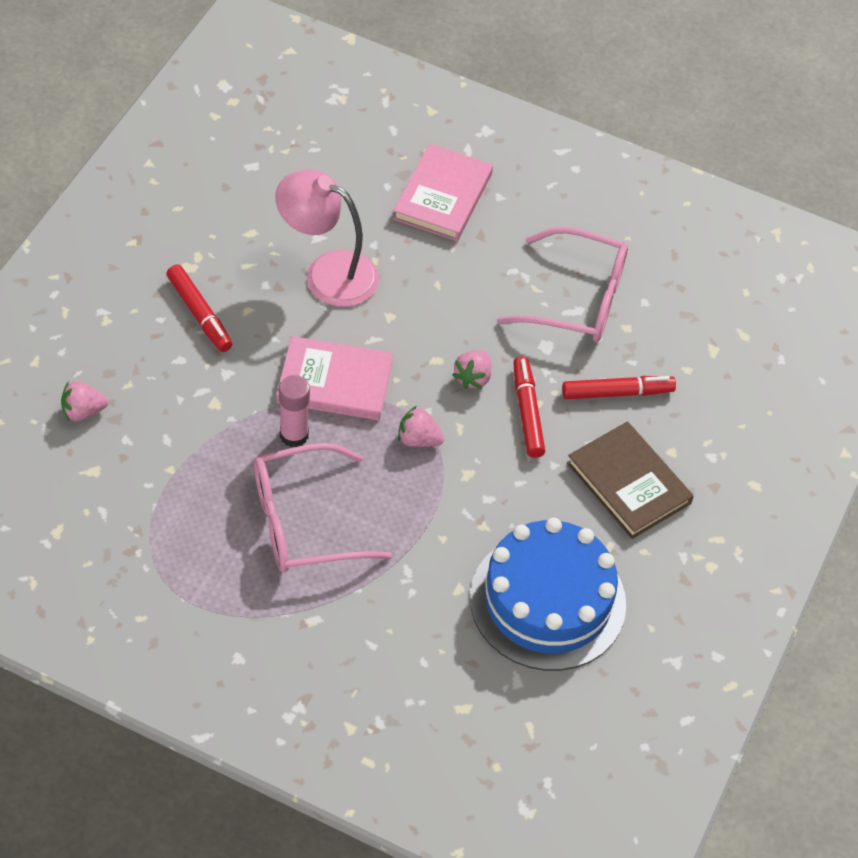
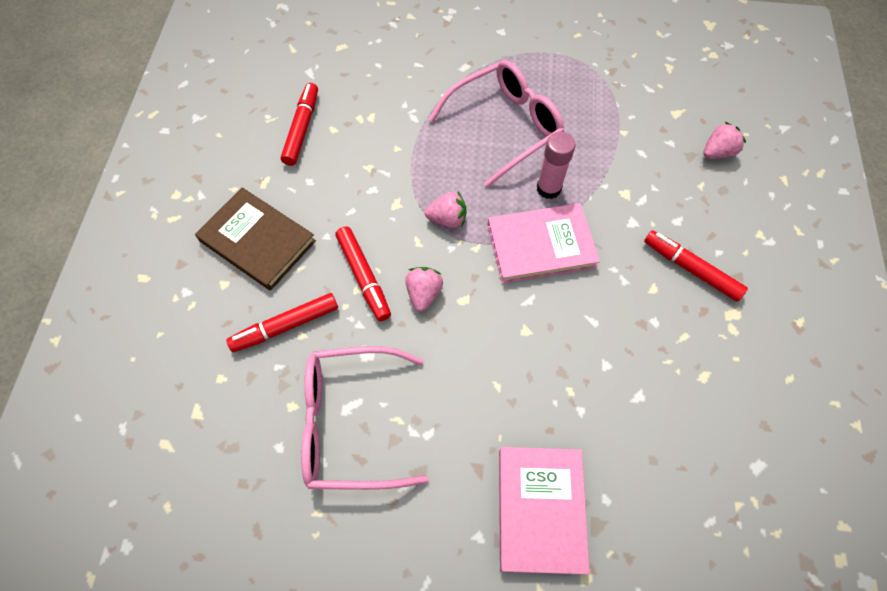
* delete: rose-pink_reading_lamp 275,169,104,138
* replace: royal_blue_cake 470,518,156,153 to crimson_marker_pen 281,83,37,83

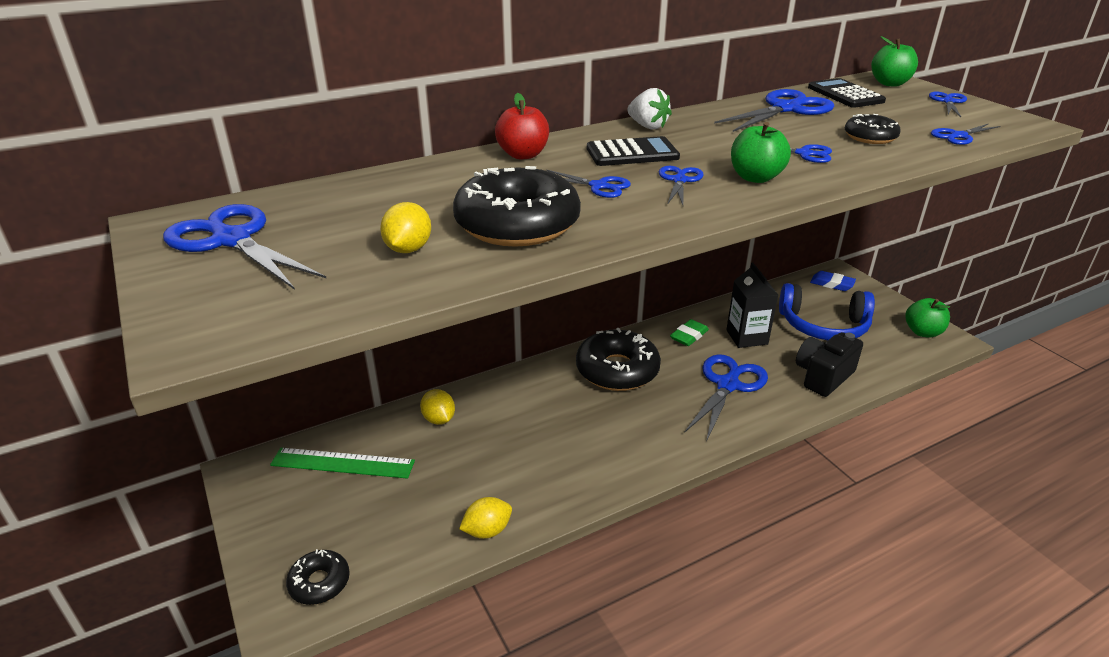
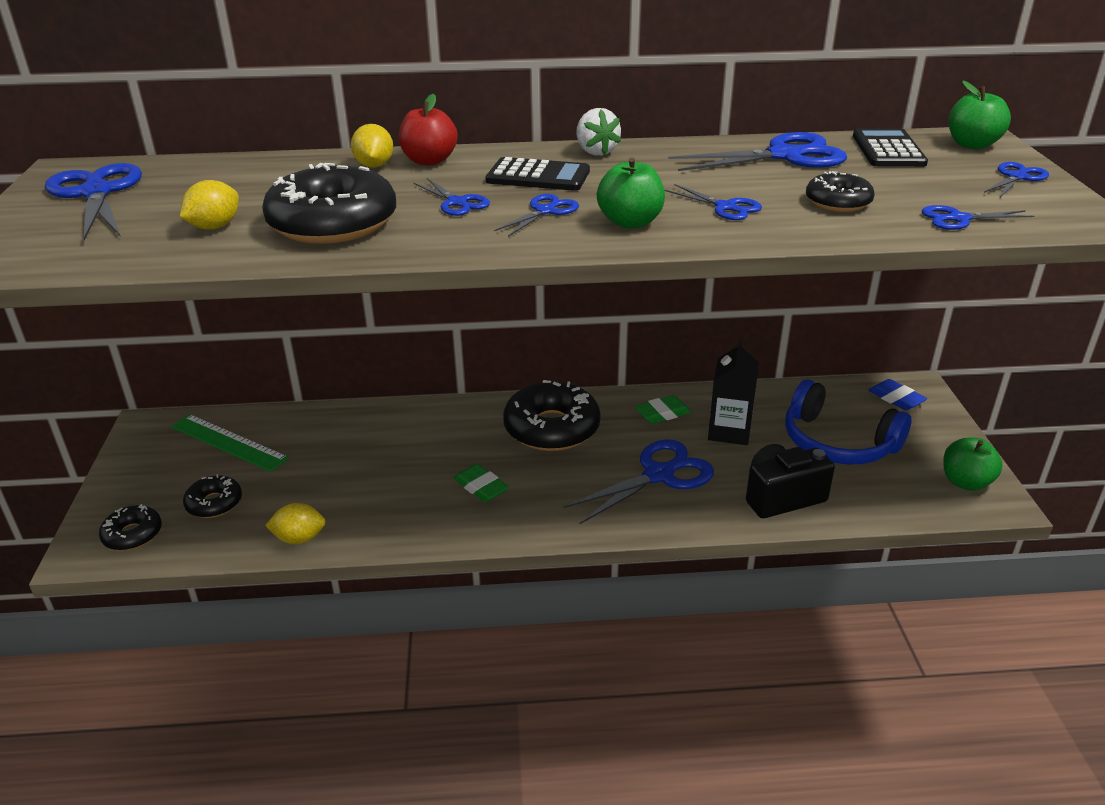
* insert: black_doughnut 183,474,59,44
* insert: green_pencil_eraser 454,464,55,38
* move: golden_citrus_fruit 420,389,35,36 to 351,124,42,44

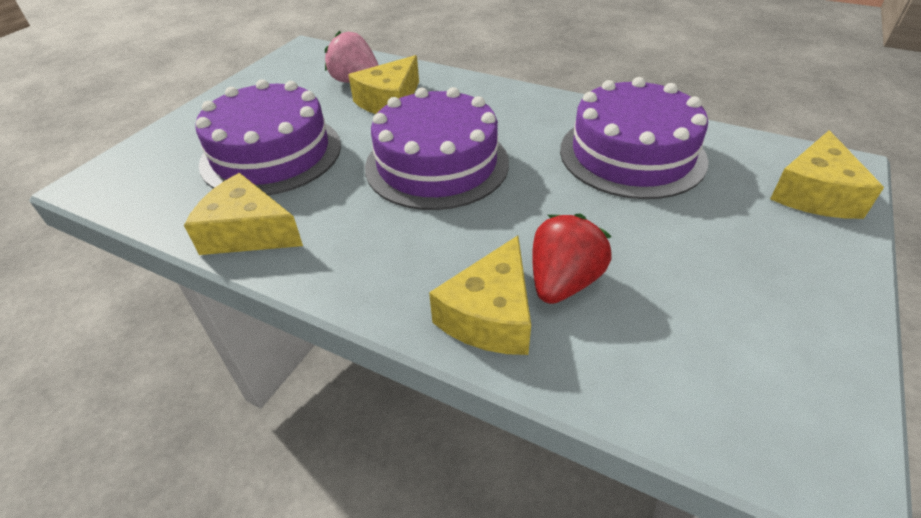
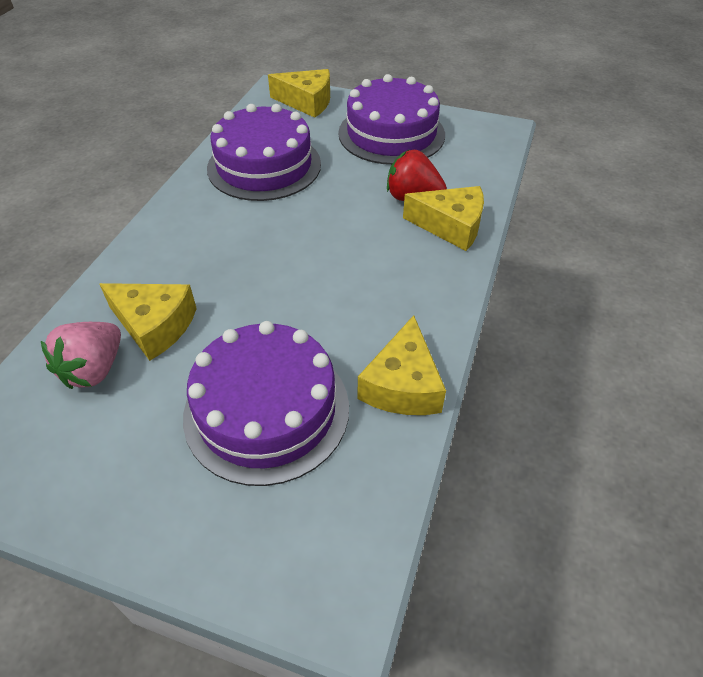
* move: violet_cake 365,87,144,123 to 338,74,107,91

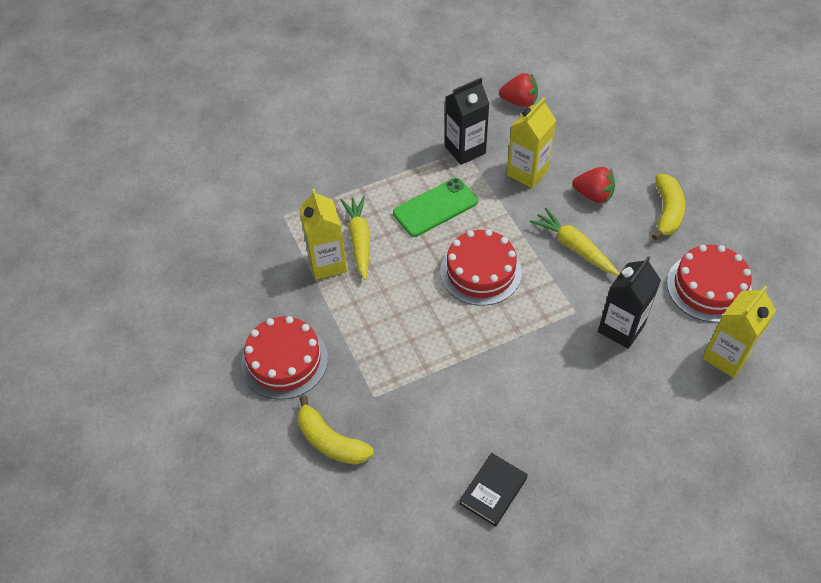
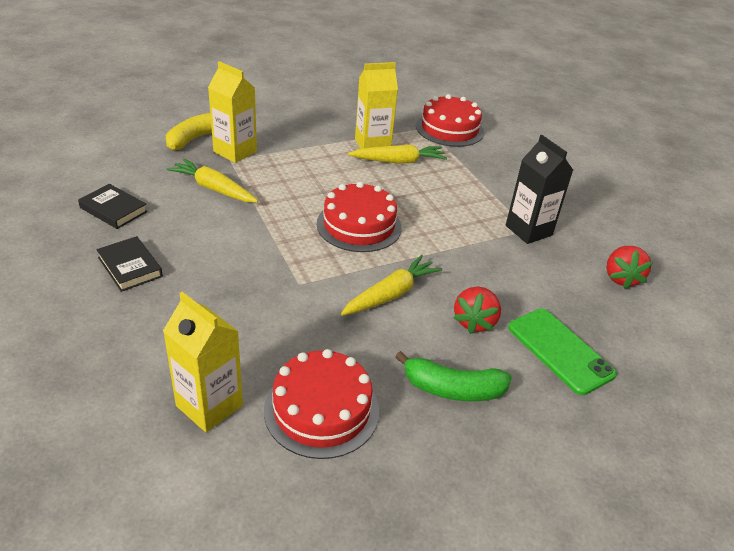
* delete: black_milk_carton 598,256,63,93
* insert: black_hardcover 96,236,67,56
* insert: golden_toy_carrot 167,158,91,44
* move: crimson_cake 241,316,87,83 to 416,94,68,53
* move: green_phone 393,178,85,59 to 508,309,109,86
* move: golden_milk_carton 507,97,49,91 to 208,61,49,102
* recolor: golden_toy_banana 652,174,33,66 to green_toy_banana 395,351,117,50

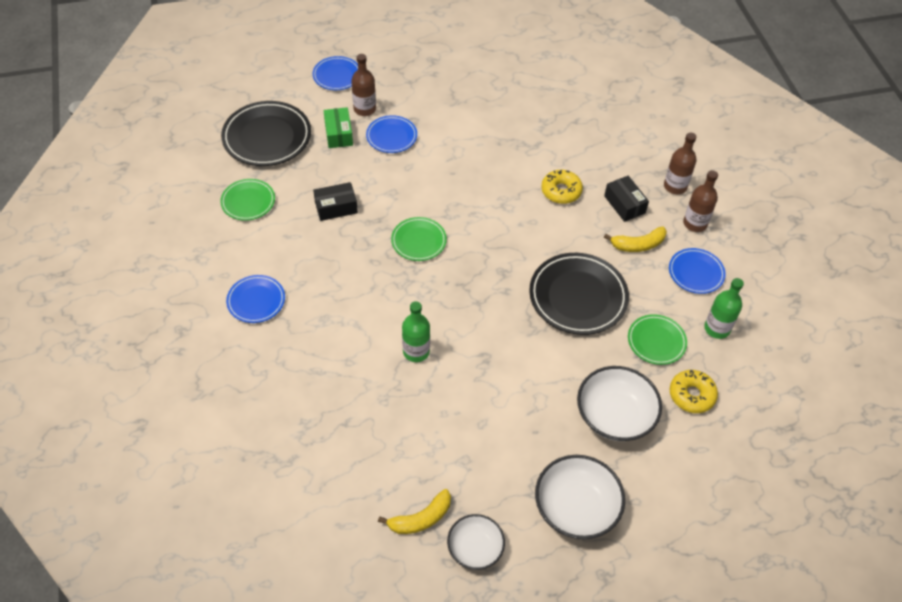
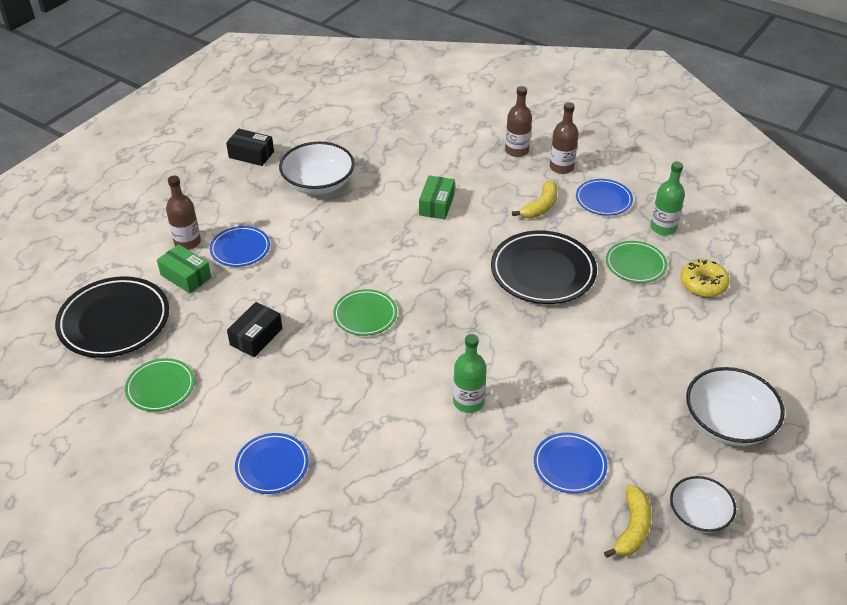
* move: royal_blue_plate 313,56,45,34 to 534,433,73,61
* move: white_deep_dish 577,366,85,75 to 279,142,76,53
* move: black_package 604,176,45,46 to 226,129,48,37
* replace: golden_doughnut 541,170,42,34 to green_package 419,175,36,44

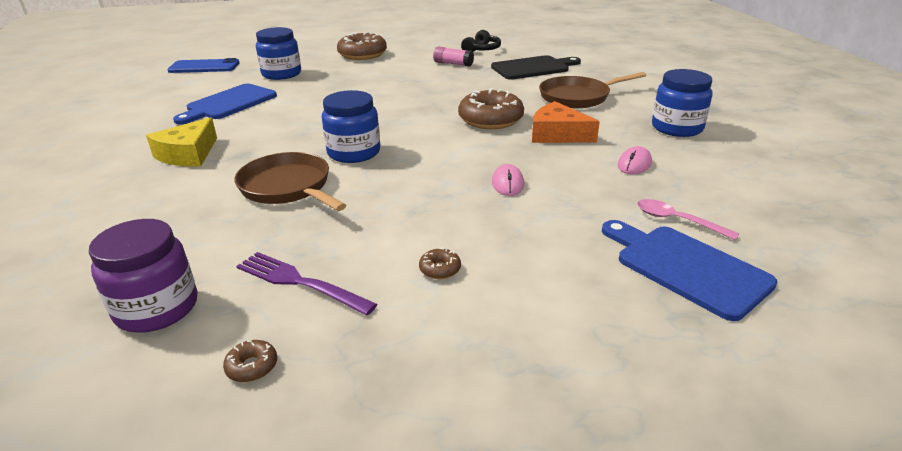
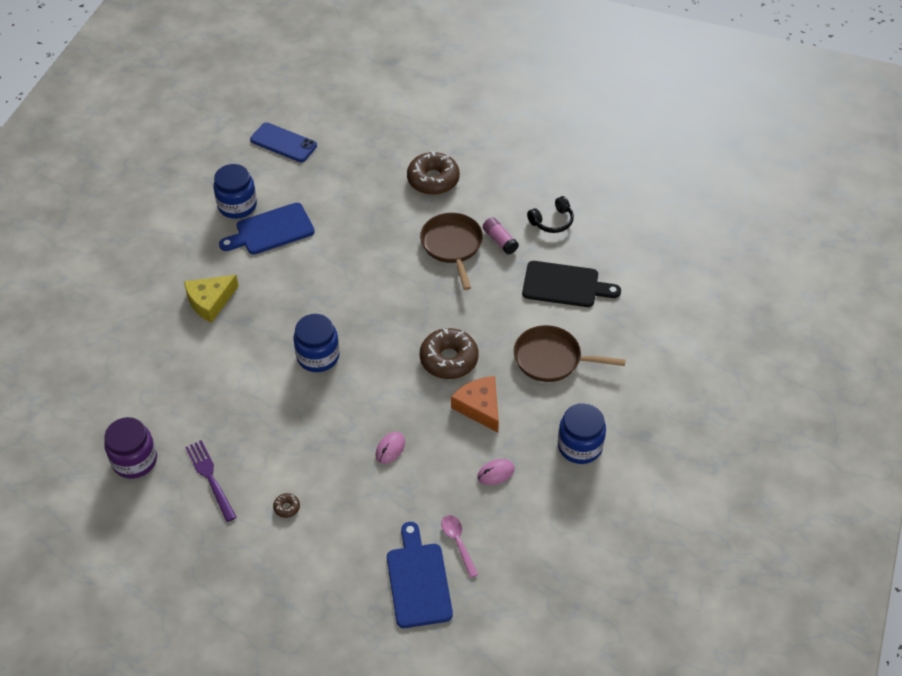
* delete: russet_doughnut 223,340,54,42
* move: russet_skillet 234,152,112,59 to 420,213,63,77
* move: royal_blue_preserve_jar 256,27,45,53 to 214,164,43,55

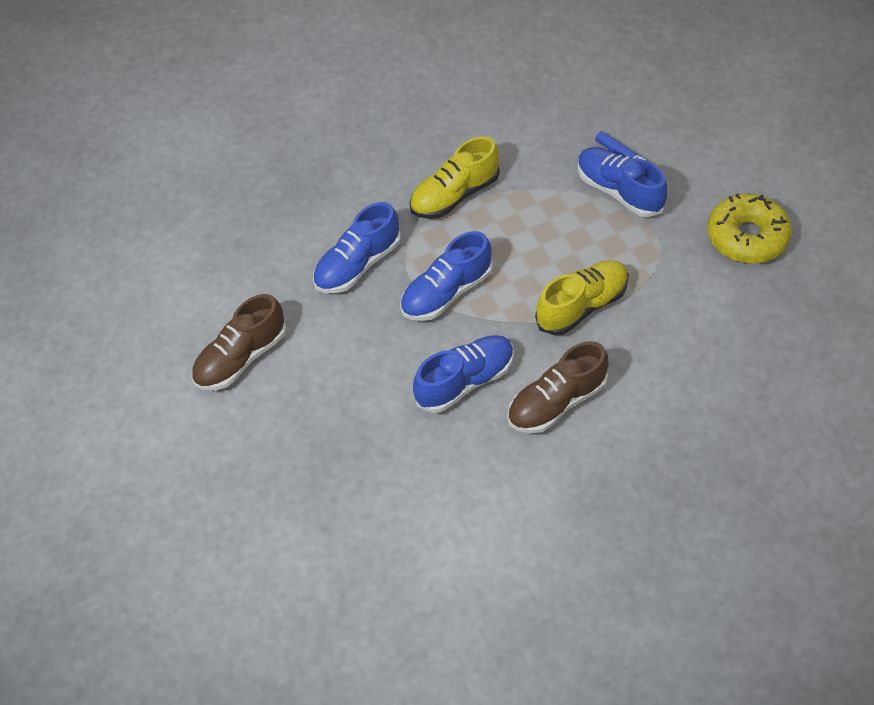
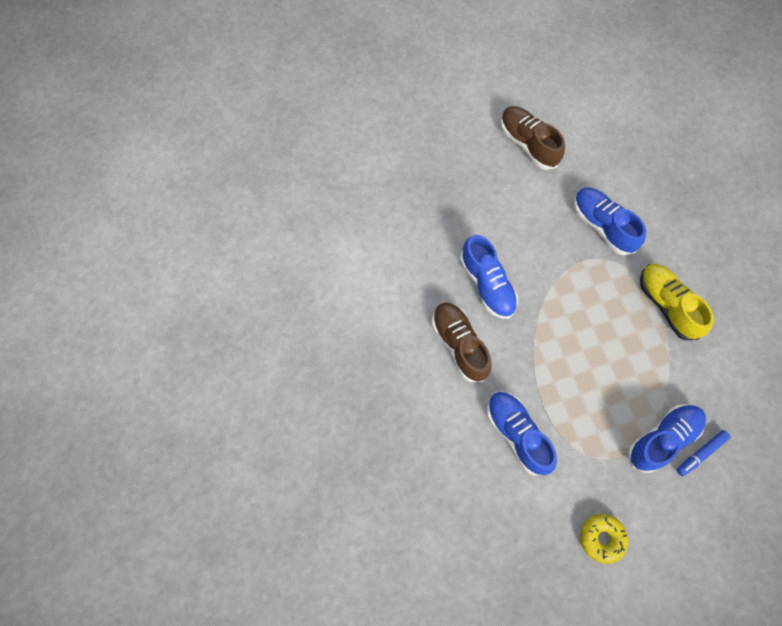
* delete: golden_sneaker 535,260,94,75
* move: royal_blue_sneaker 400,231,93,90 to 487,391,70,85
* resize: golden_doughnut 707,193,85,71 = 580,514,48,50 x0.64

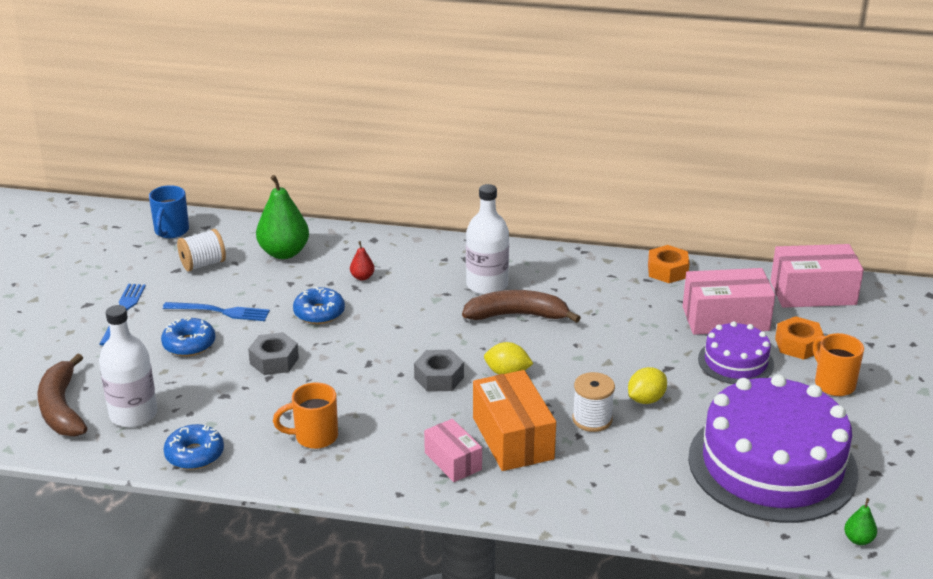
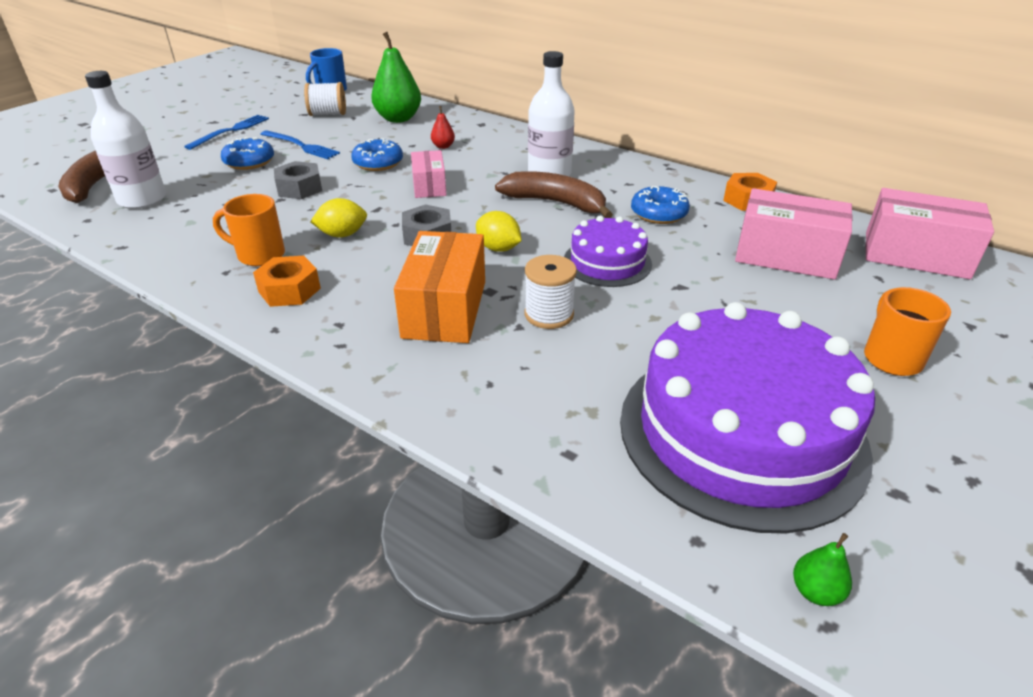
* move: royal_blue_doughnut 164,424,60,46 to 631,186,59,38
* move: rose-pink_package 424,419,58,63 to 411,150,36,48
* move: golden_citrus_fruit 628,367,39,37 to 310,198,57,40
* move: violet_cake 698,321,76,63 to 564,216,88,71
* move: orange_hexagon_nut 775,316,49,44 to 253,256,68,51

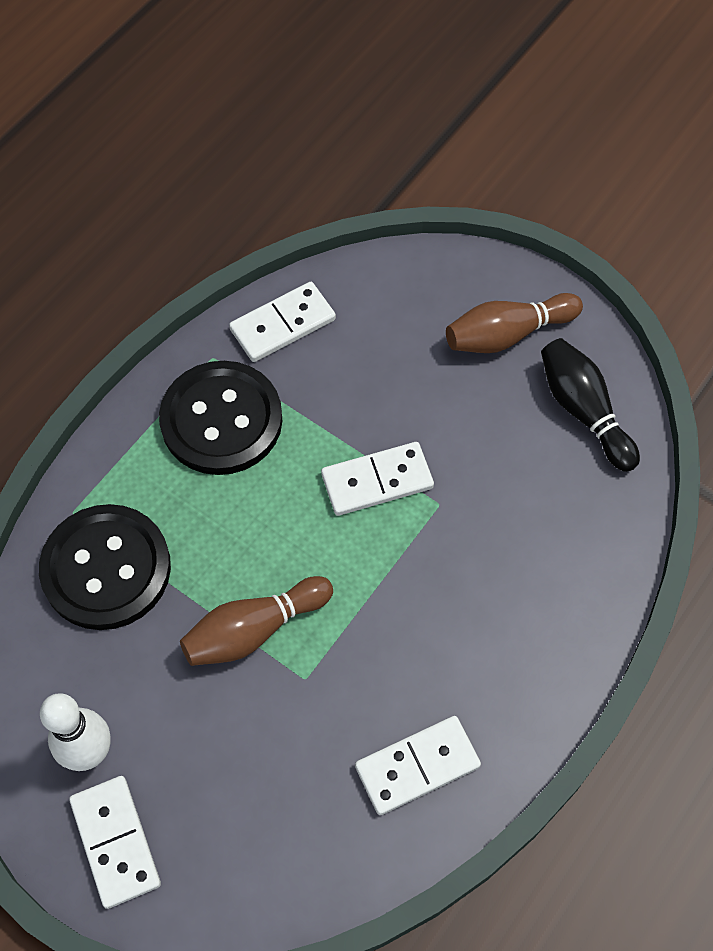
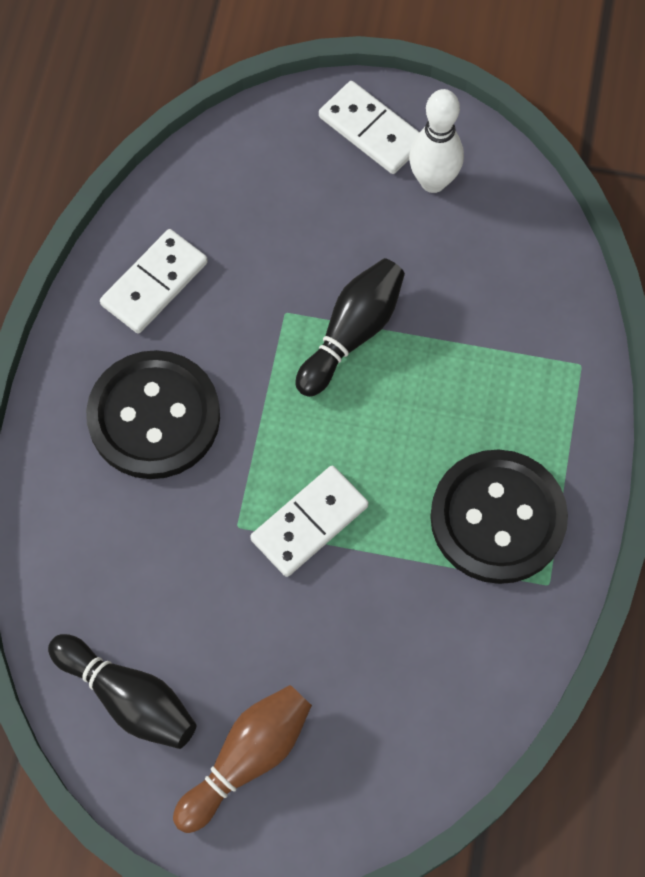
* delete: white_domino_piece 229,282,107,80
* move: black_button 39,504,132,126 to 86,350,134,129
* recolor: russet_bowling_pin 180,576,153,90 to black_bowling_pin 295,258,110,139

